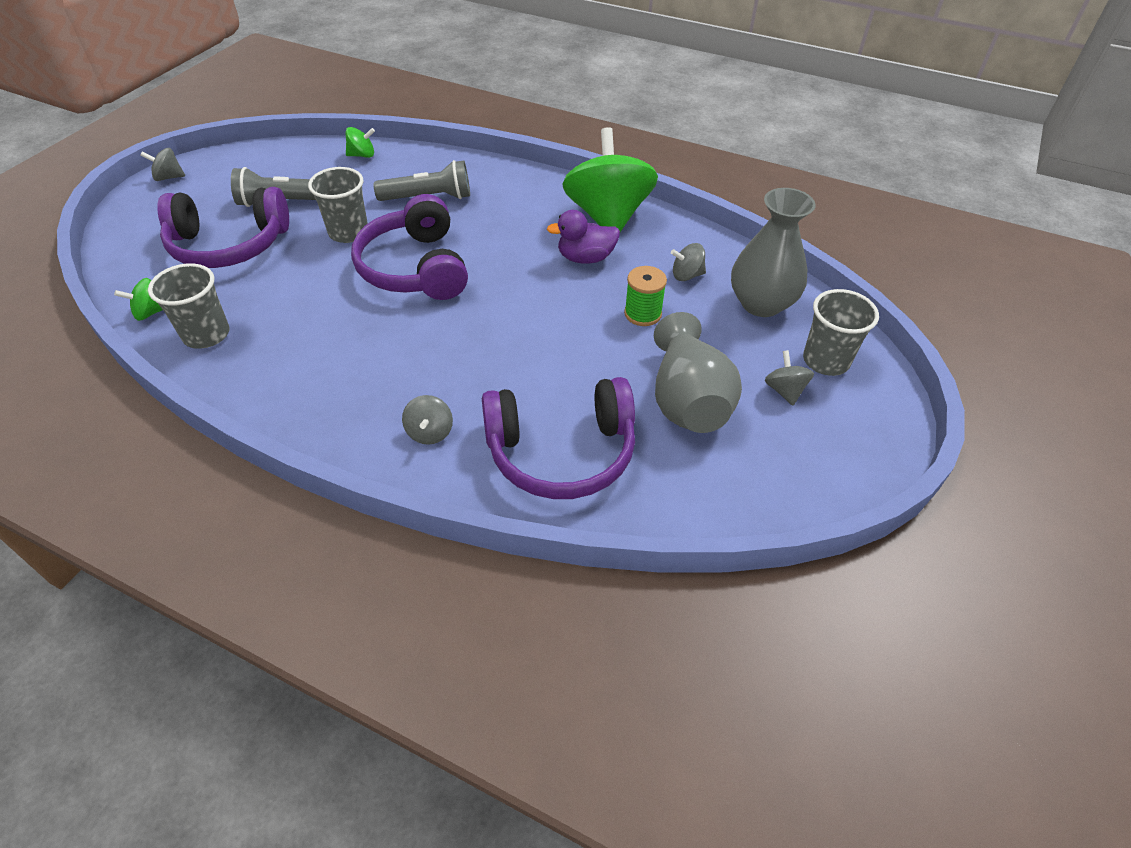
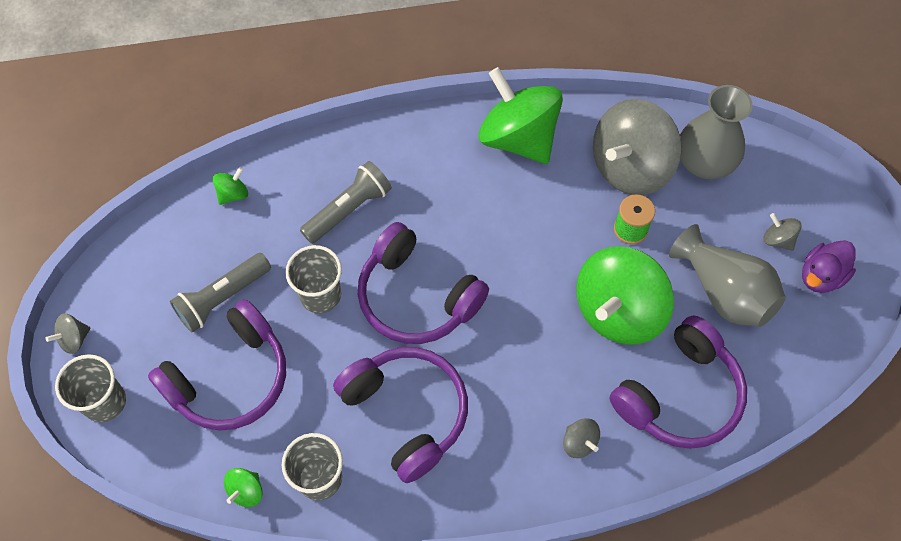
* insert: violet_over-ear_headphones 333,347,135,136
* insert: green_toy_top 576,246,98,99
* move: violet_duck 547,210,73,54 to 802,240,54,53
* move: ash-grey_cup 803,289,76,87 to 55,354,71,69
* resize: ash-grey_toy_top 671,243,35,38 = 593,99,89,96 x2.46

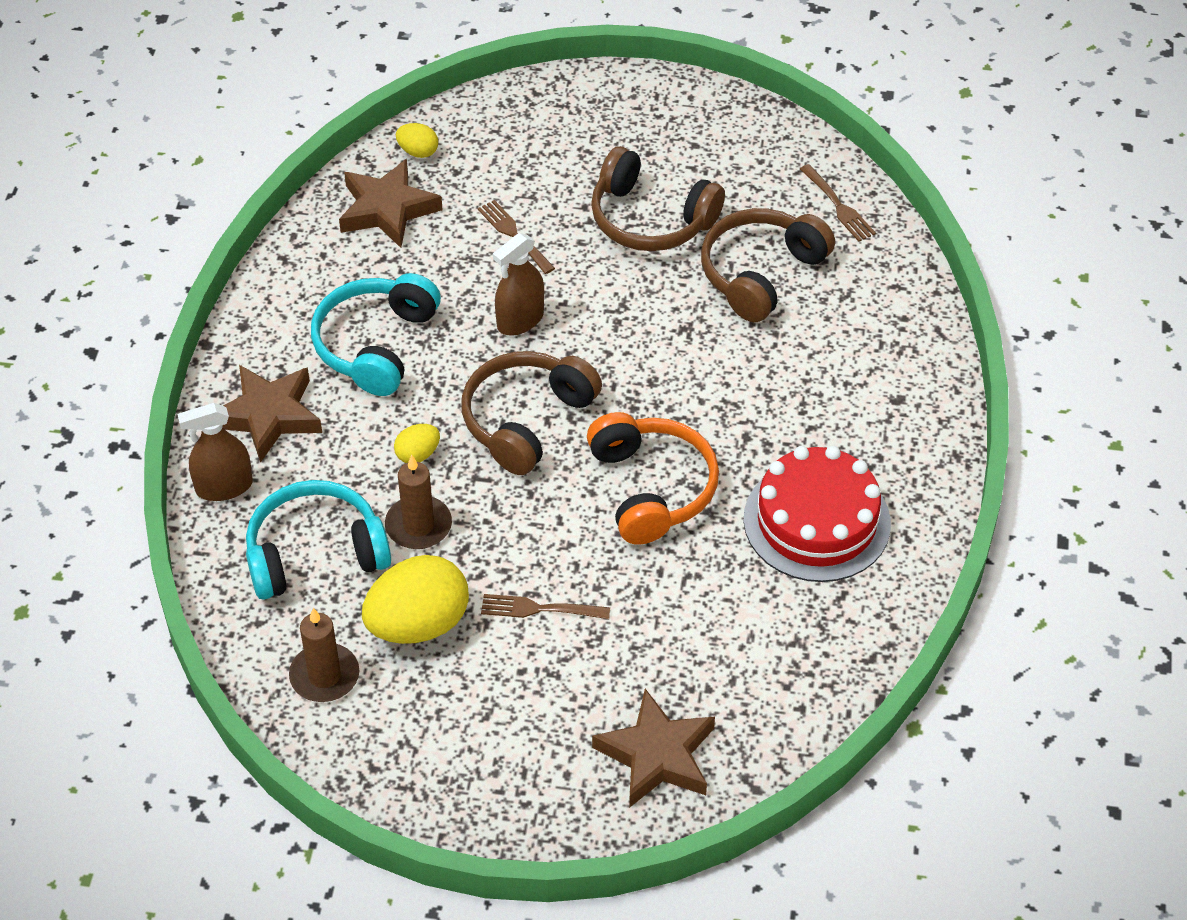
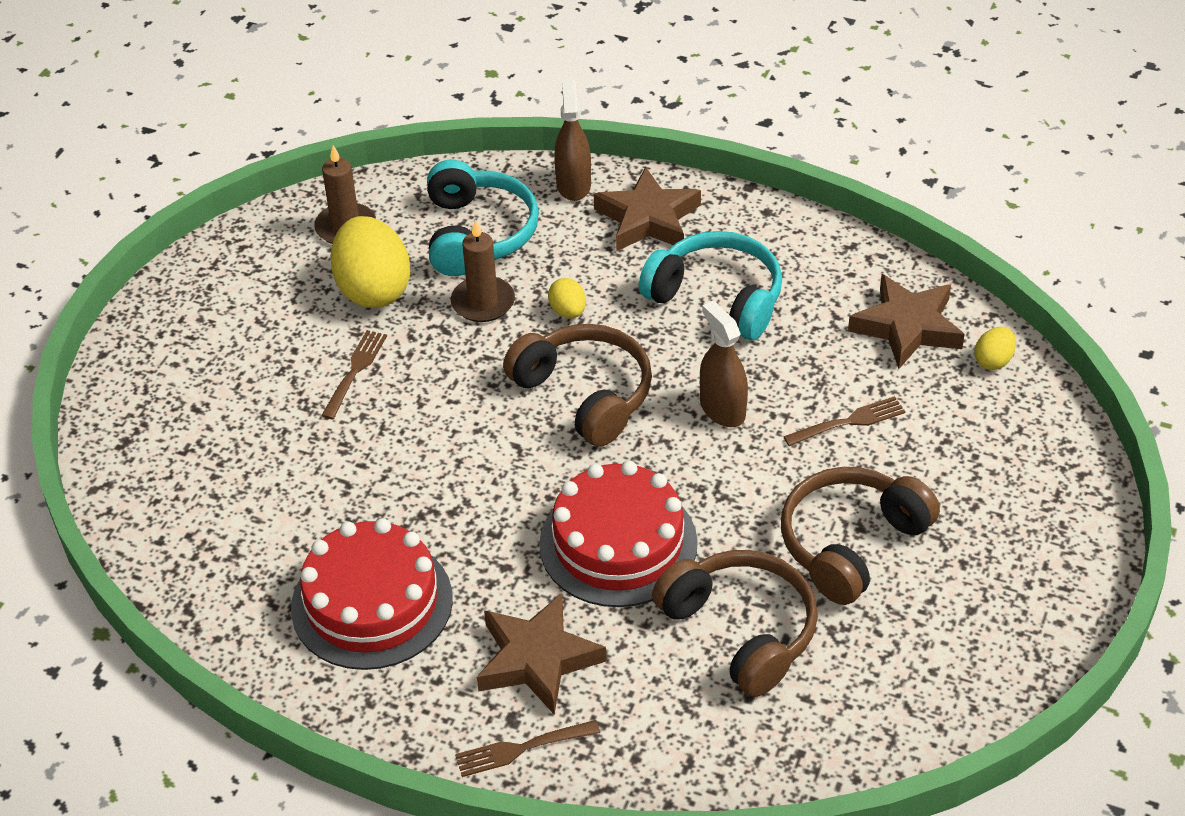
* delete: orange_over-ear_headphones 587,412,132,132
* insert: crimson_cake 539,461,159,146
* move: russet_star_shape 592,689,123,119 to 477,593,129,122
* move: russet_dinner_fork 800,164,76,78 to 455,720,145,57

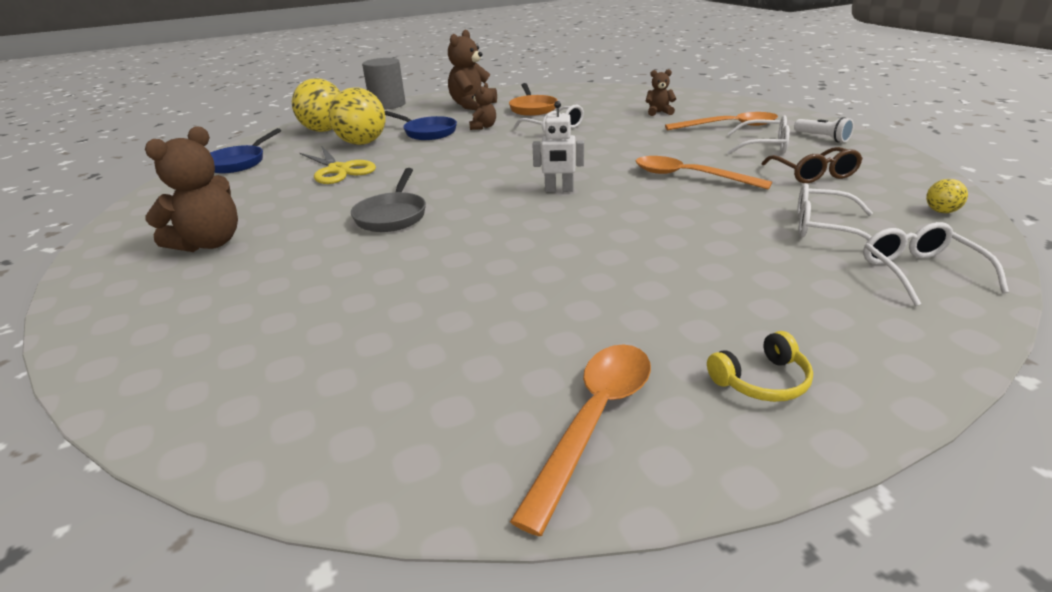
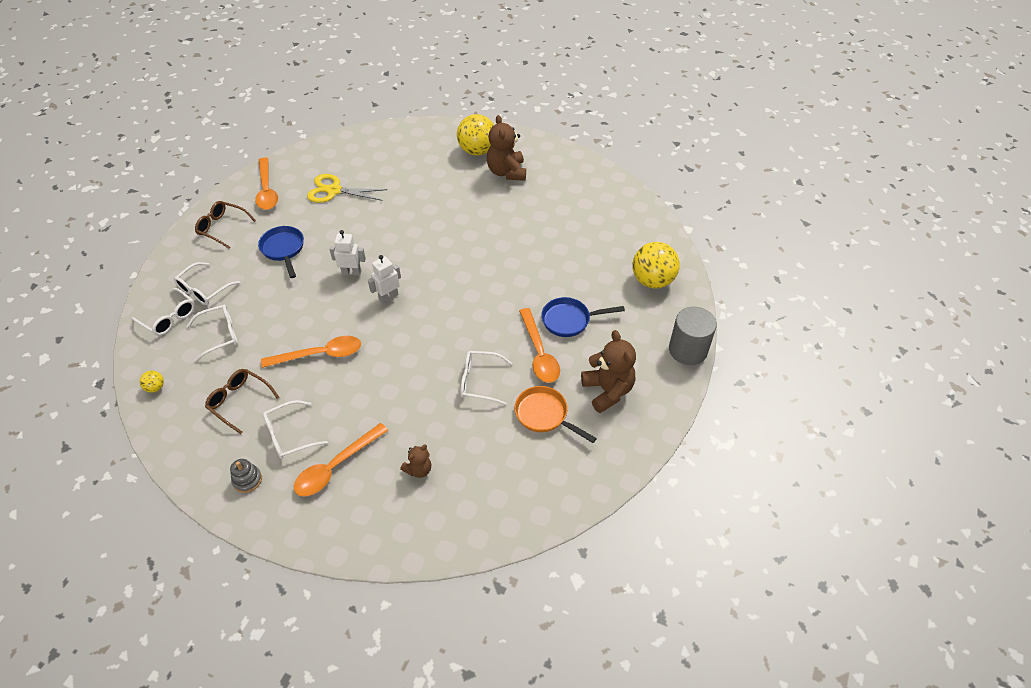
* delete: ash-grey_skillet 351,168,75,64
* insert: white_eyeglasses 174,262,66,43
* insert: white_robot_figure 329,230,37,46
* move: royal_blue_skillet 210,128,71,45 to 258,226,46,52
* move: golden_scissors 300,147,76,37 to 307,174,80,29
* move: golden_sphere 329,87,57,58 to 457,114,37,42
* replace: russet_teddy_bear 469,83,27,47 to orange_teaspoon 519,308,41,75
* replace: golden_over-ear_headphones 707,331,106,71 to russet_eyeglasses 195,201,61,48
* replace: white_pocket_torch 794,117,60,25 to ash-grey_stacking_rings 230,459,32,34

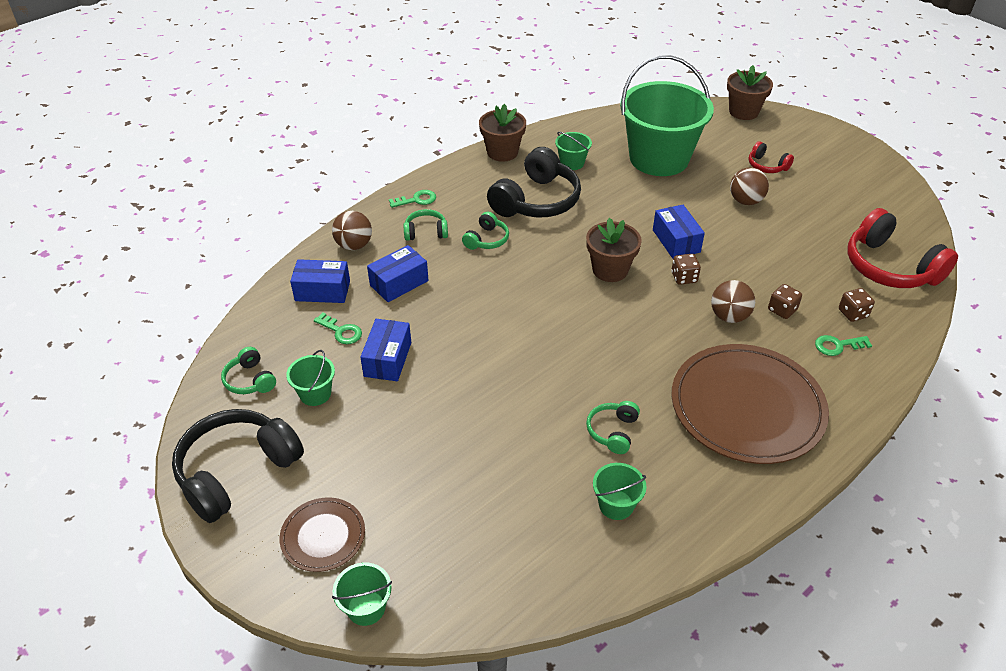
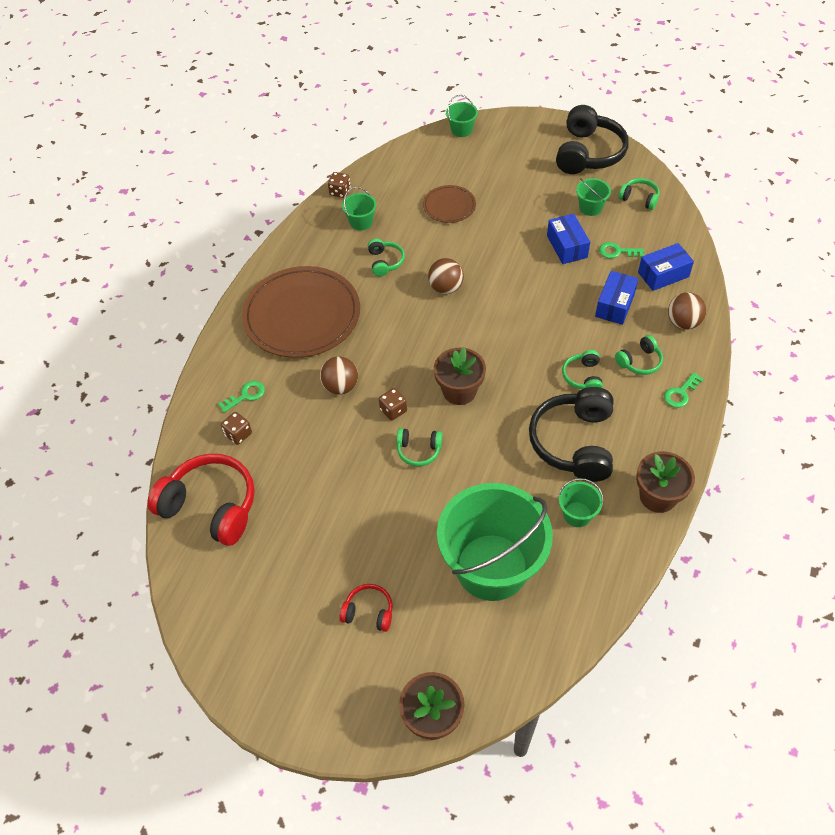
* move: russet_plate 279,497,86,75 to 423,185,53,38
* move: russet_sphere 730,167,39,38 to 428,258,36,36
* move: russet_die 768,284,34,35 to 328,172,23,26
* replace: royal_blue_package 653,205,52,54 to green_over-ear_headphones 397,428,45,38

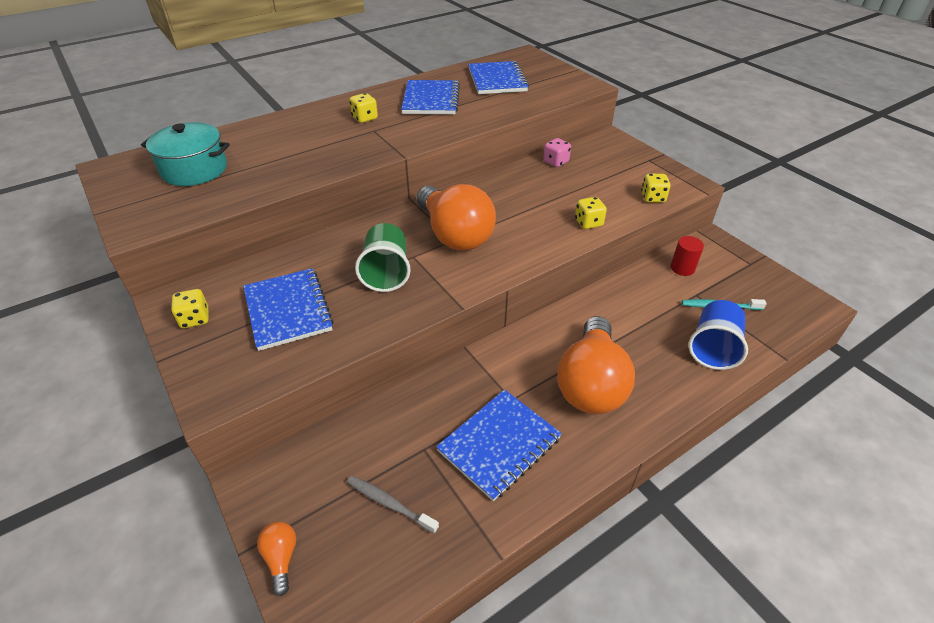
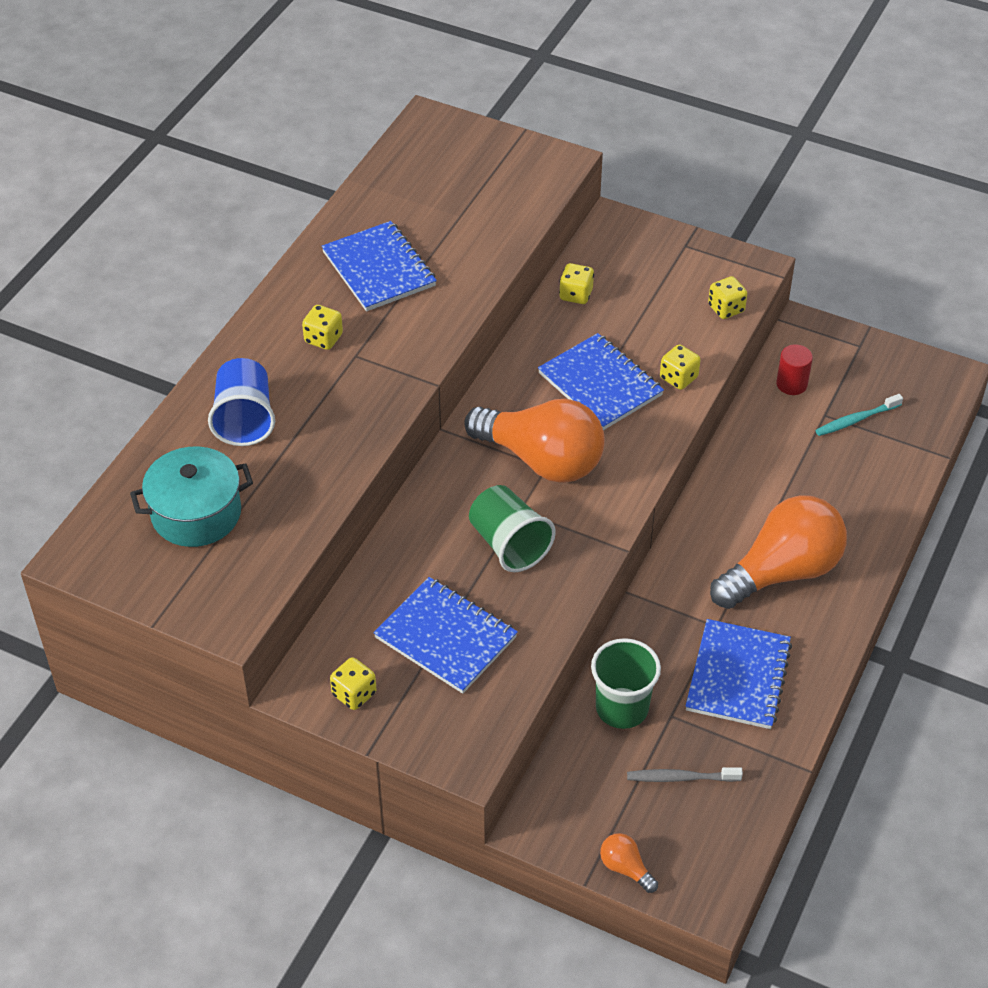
* insert: green_cup 591,638,70,91
* move: royal_blue_exercise_book 468,61,61,33 to 538,333,126,97
* move: royal_blue_cup 688,300,60,70 to 208,358,67,88
* recolor: rose-pink_die 543,138,28,29 to golden_die 559,263,35,41
* rotate: orange_light_bulb 557,316,78,98 = 710,495,137,114 105 degrees counterclockwise

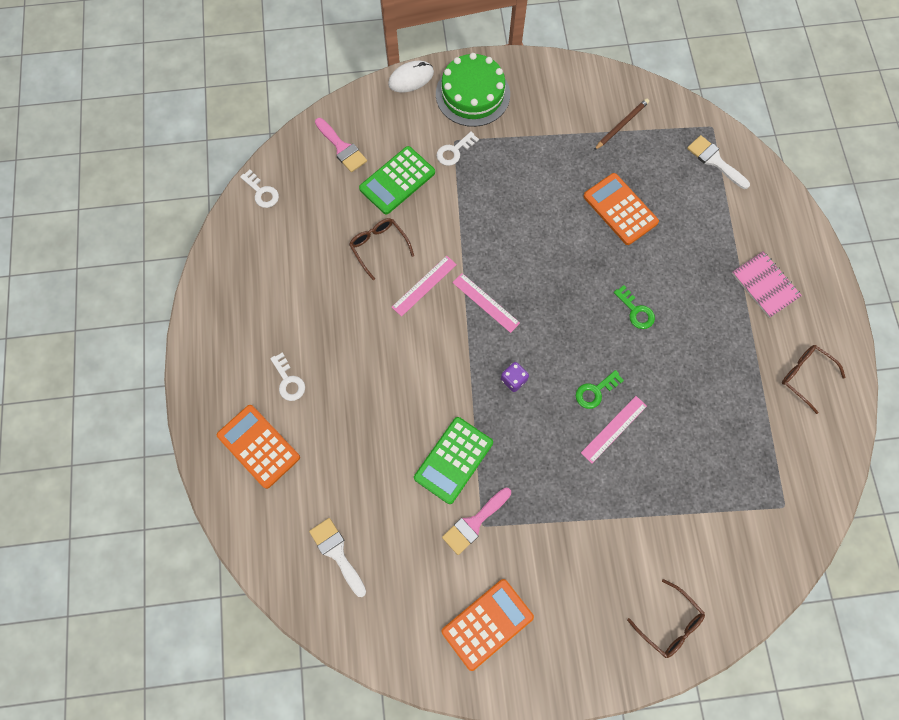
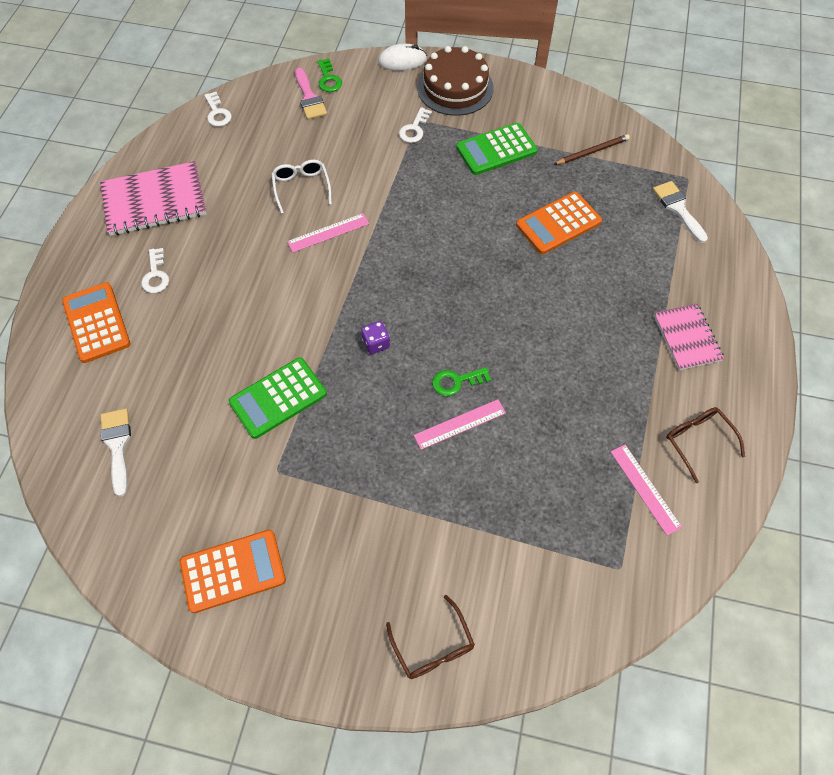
* delete: rose-pink_paintbrush 442,487,69,68
* insert: rose-pink_exercise_book 100,161,107,75
* move: green_adding_machine 359,146,76,69 to 456,123,82,52
* move: rose-pink_straightedge 452,273,68,60 to 611,444,71,92
* move: green_latchkey 614,285,41,44 to 317,58,25,34
* recolor: russet_eyeglasses 349,218,65,62 to white_eyeglasses 271,160,61,53
* recolor: green_cake 436,53,74,74 to russet_cake 417,46,77,70
* rotate: white_latchkey 437,131,42,35 = 399,107,33,36 45 degrees counterclockwise
* rotate: orange_adding_machine 583,173,76,72 = 516,192,86,62 105 degrees counterclockwise

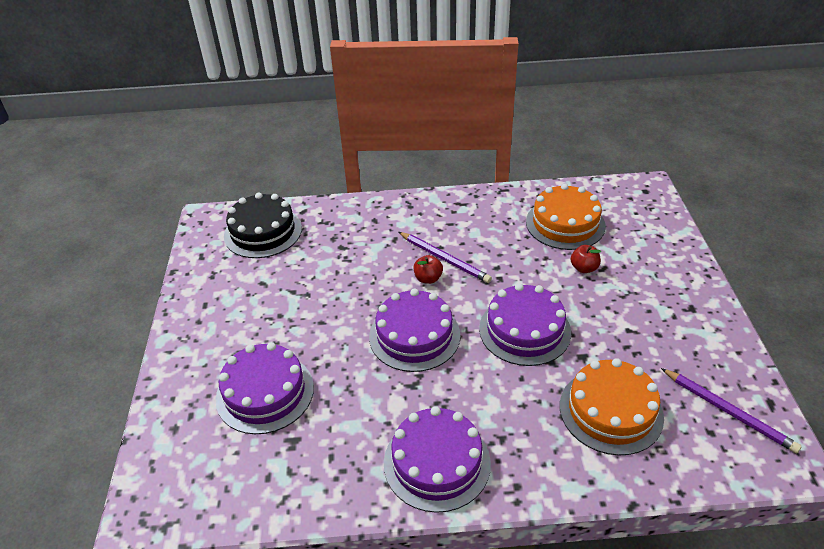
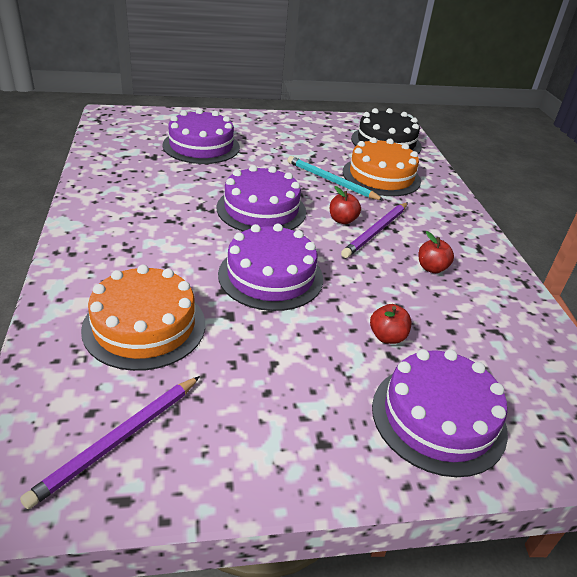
* insert: aqua_lead_pencil 287,156,97,44
* insert: crimson_toy_apple 419,231,35,42
* move: violet_cake 384,406,107,107 to 372,349,136,128
* move: orange_cake 526,184,80,66 to 343,137,78,59

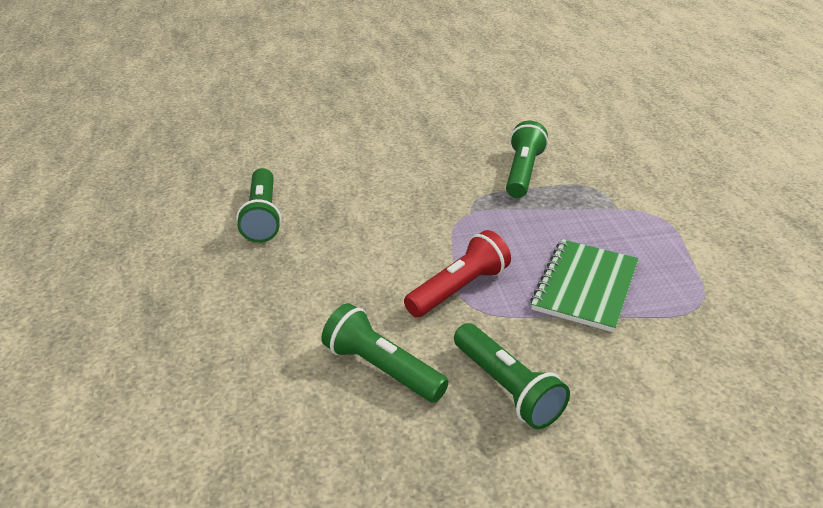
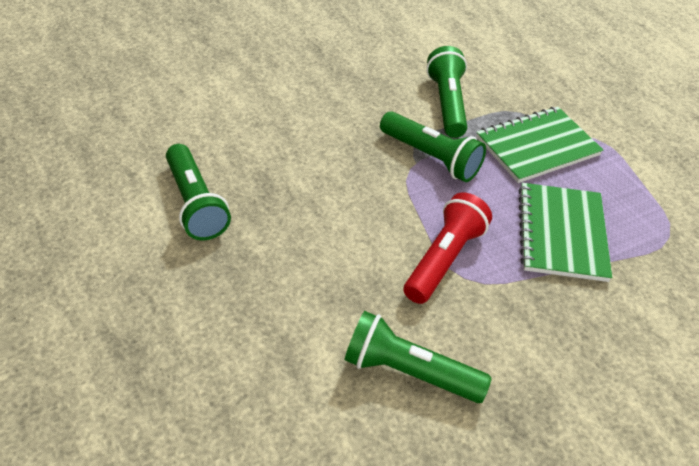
* insert: green_exercise_book 476,107,127,76
* move: green_pocket_torch 454,323,116,106 to 380,111,106,71

